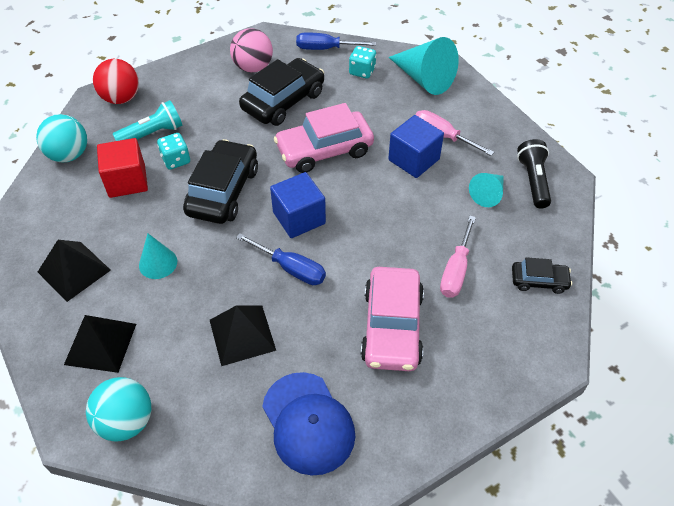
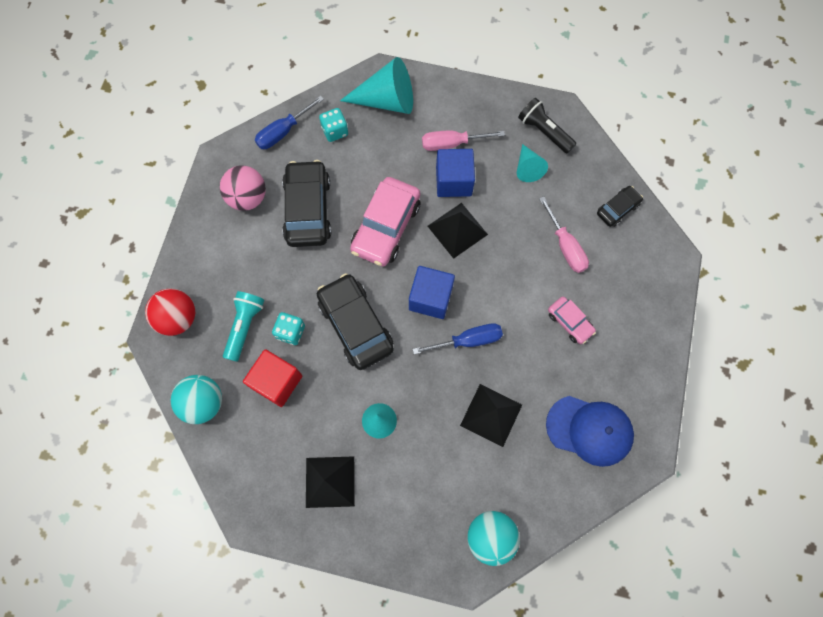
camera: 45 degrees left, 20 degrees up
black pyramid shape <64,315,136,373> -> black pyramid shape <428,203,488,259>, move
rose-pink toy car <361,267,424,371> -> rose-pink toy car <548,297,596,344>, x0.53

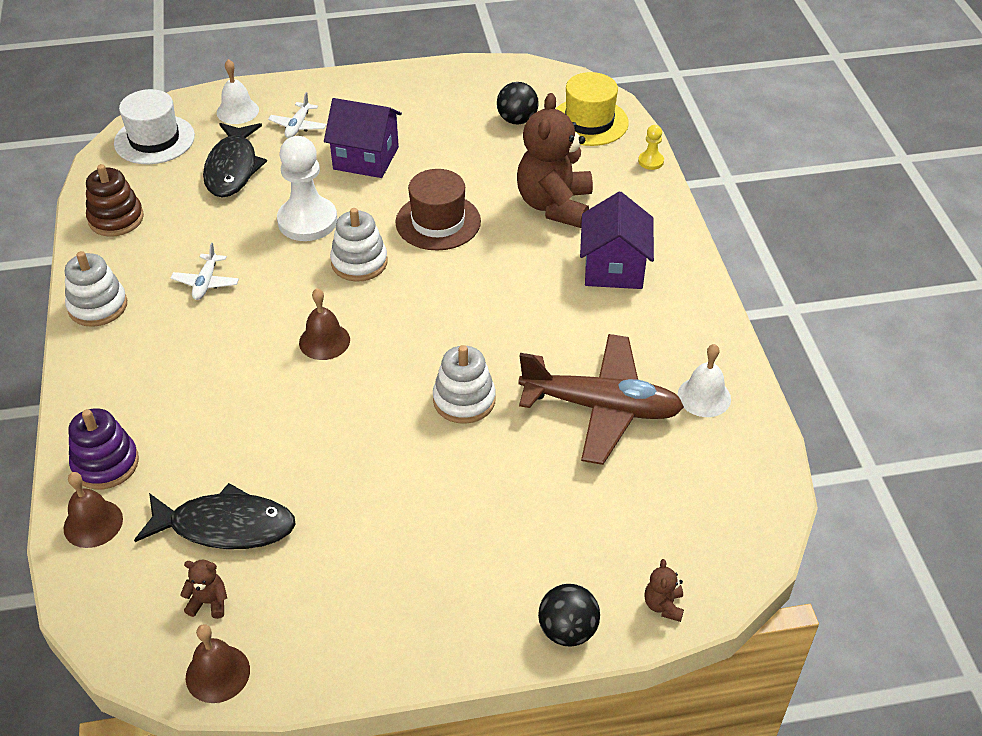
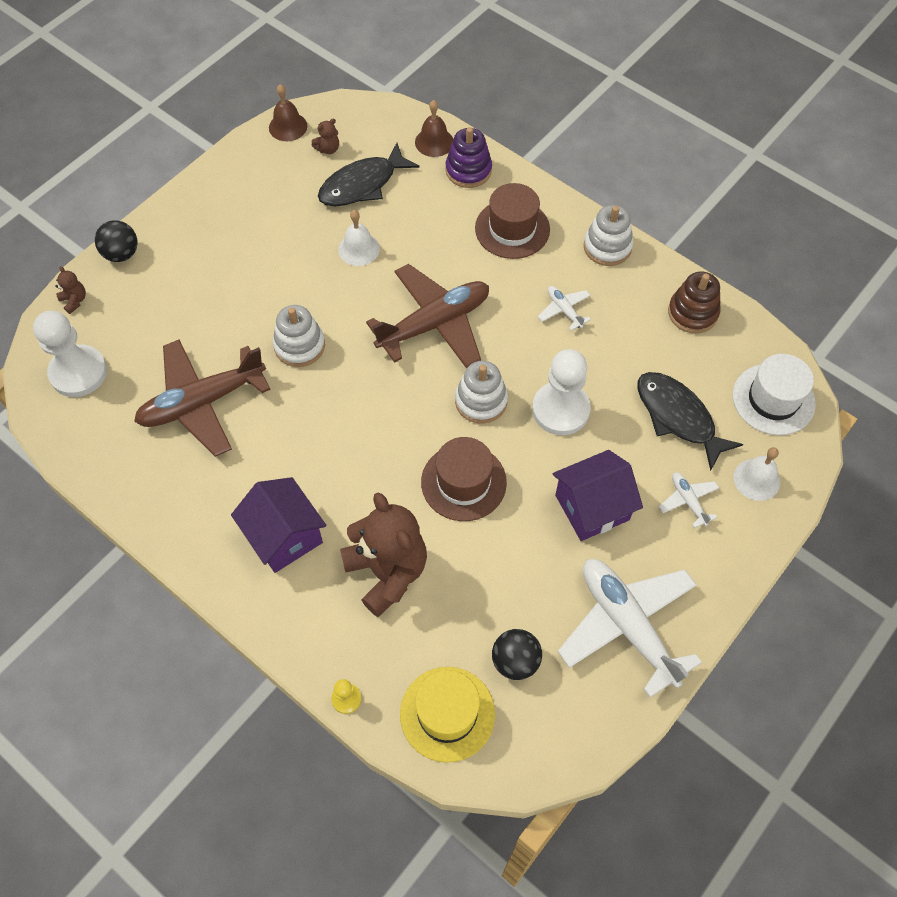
camera: 140 degrees right, 15 degrees up
none -> pure white game pawn <33,311,107,397>
none -> dark brown top hat <475,183,550,259>
none -> pure white plane <558,559,702,698>
pure white school bell <678,344,731,417> -> pure white school bell <338,210,380,266>, move
dark brown school bell <299,288,350,360> -> dark brown plane <366,264,489,368>

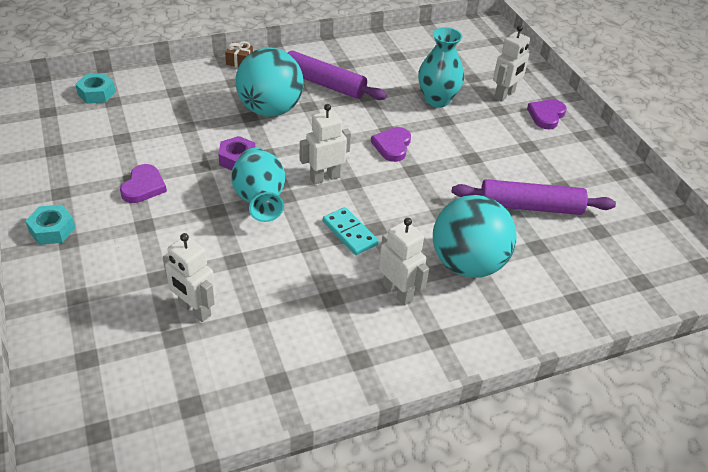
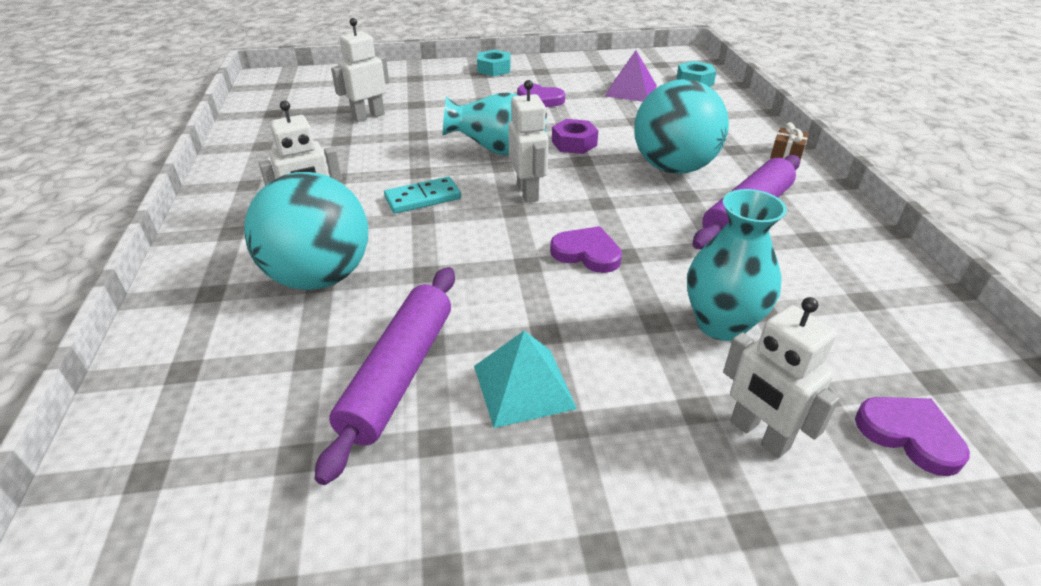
camera: 105 degrees right, 5 degrees down
none -> turquoise pyramid shape <474,331,577,428>
none -> royal purple pyramid shape <605,50,657,102>
royal purple heart <527,100,567,129> -> royal purple heart <855,397,970,476>, move

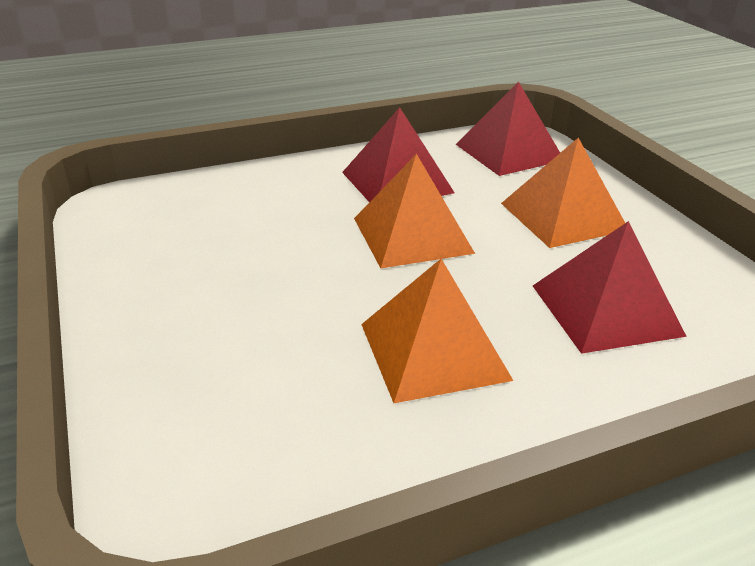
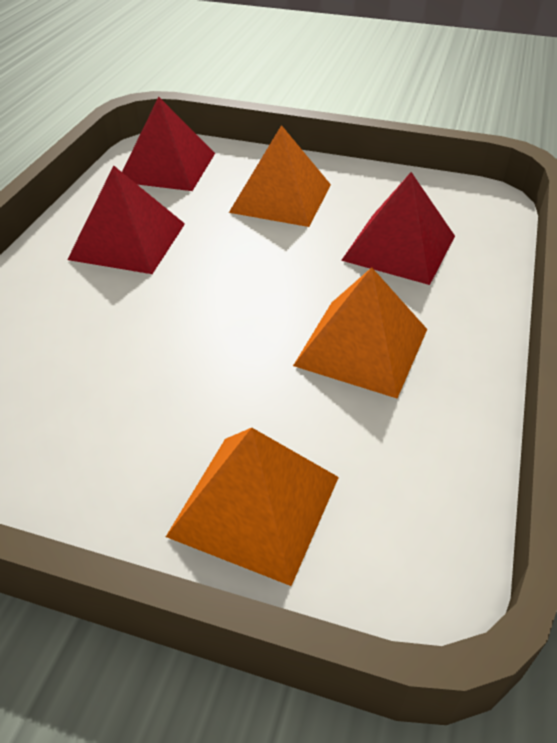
camera: 50 degrees left, 10 degrees up
bright orange pyramid shape <354,154,475,268> -> bright orange pyramid shape <166,428,339,586>, move

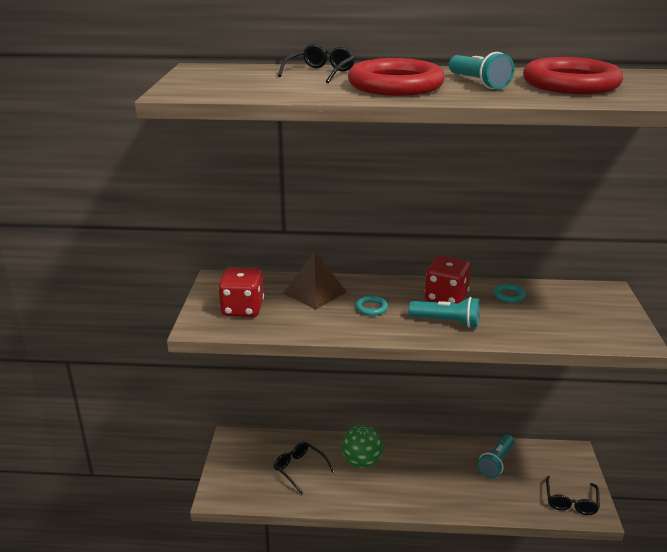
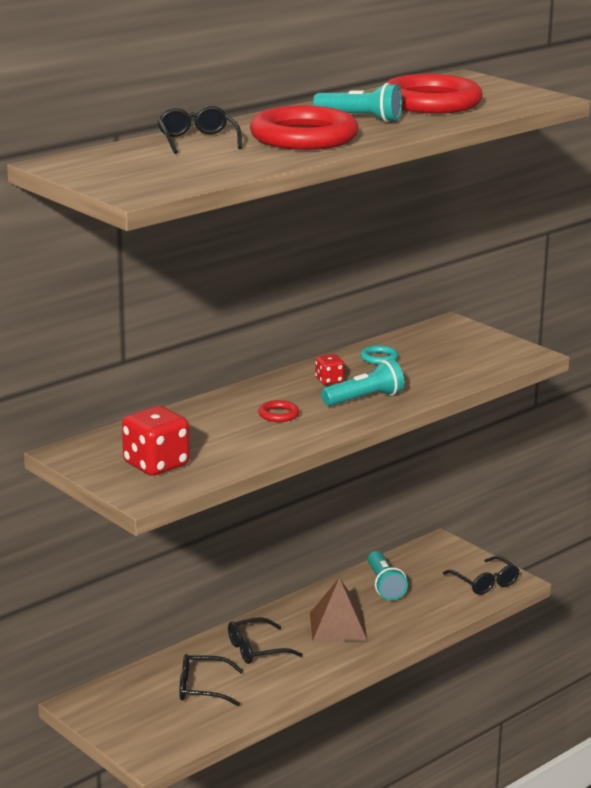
camera: 45 degrees left, 5 degrees down
dark brown pyramid shape <283,251,347,309> -> dark brown pyramid shape <310,578,367,641>, move
green ball <342,425,383,468> -> black spectacles <228,617,303,664>
turquoise ring <355,296,388,316> -> scarlet ring <258,400,300,422>
scarlet dice <425,256,471,303> -> scarlet dice <315,354,344,385>, x0.51

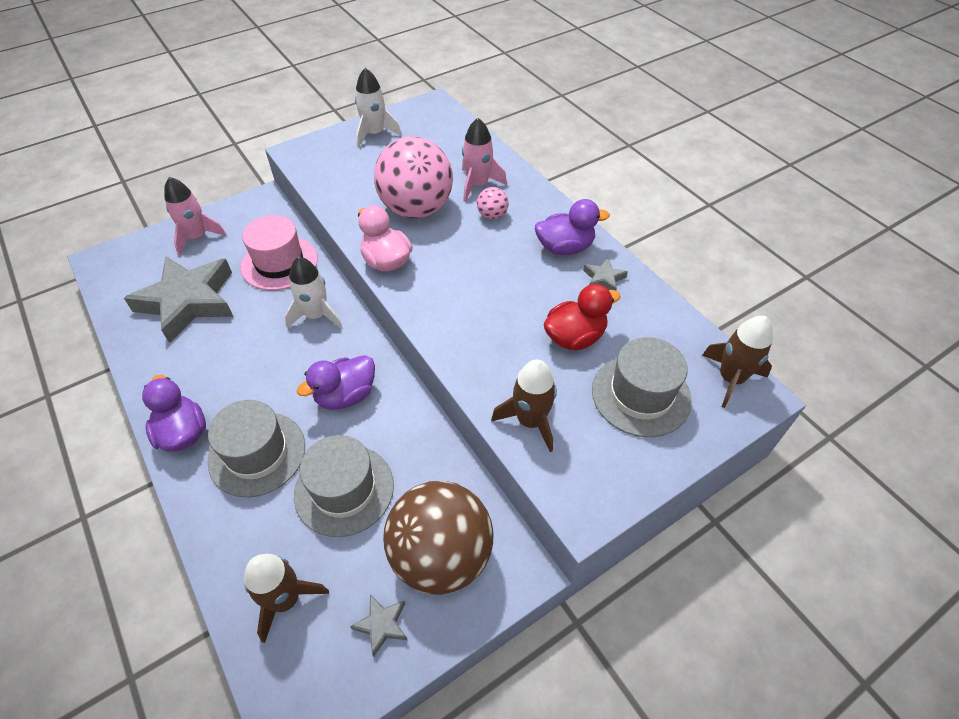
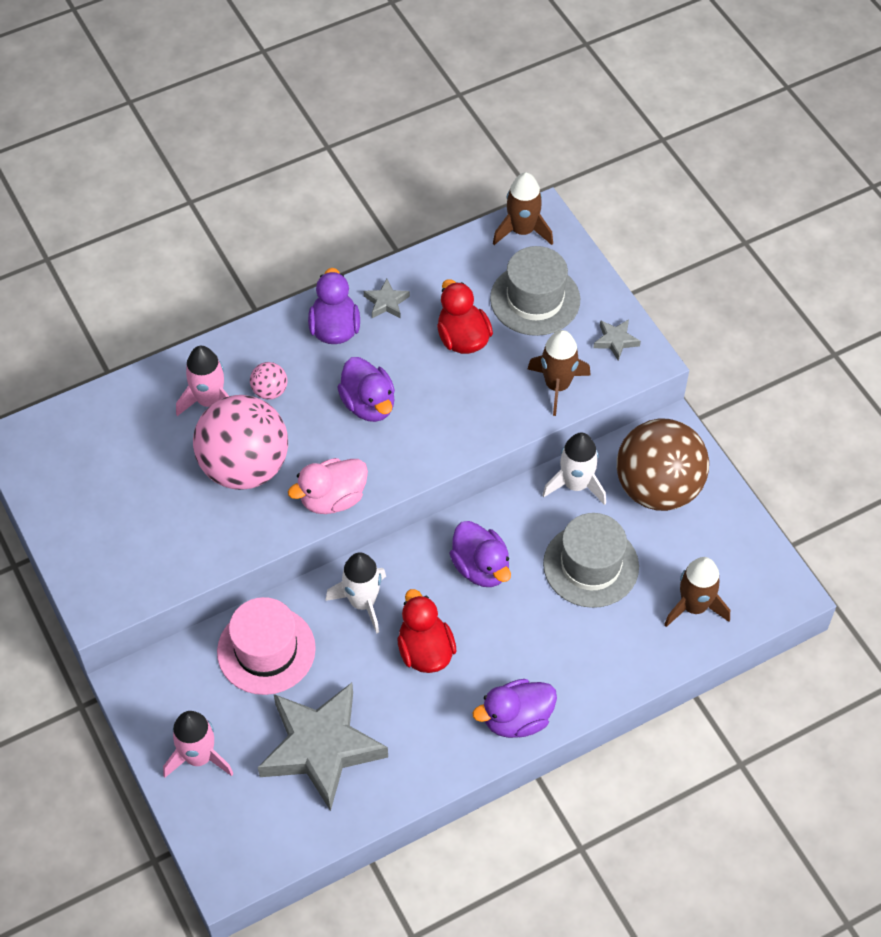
camera: 85 degrees left, 5 degrees up
gray top hat <208,400,305,497> -> none
none -> royal purple duck <337,357,395,422>
none -> scarlet duck <397,589,456,673>
gray star <350,594,407,657> -> gray star <593,319,641,361>, move
pure white toy rocket <355,68,402,148> -> pure white toy rocket <543,433,606,505>, move

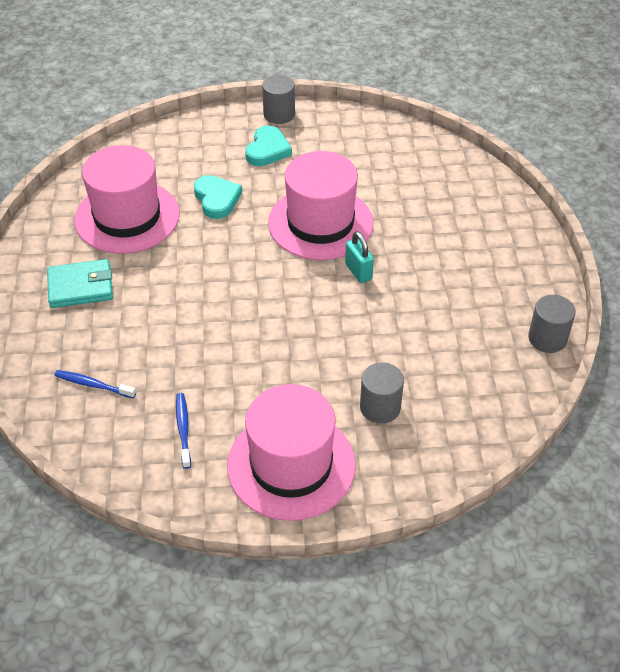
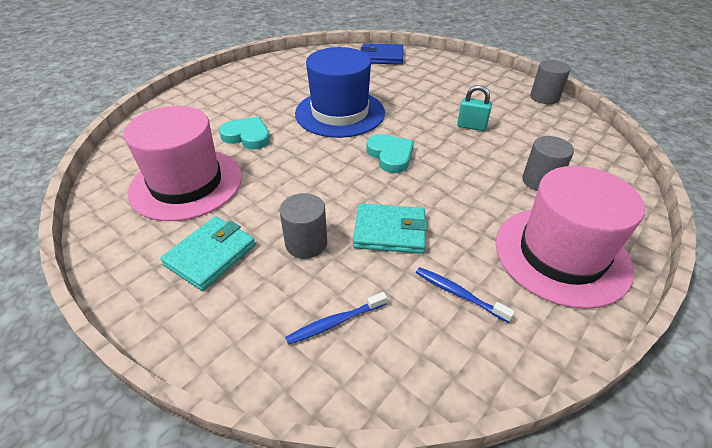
camera: 45 degrees left, 5 degrees down
none -> turquoise wallet <353,203,428,254>
none -> cobalt wallet <360,43,403,65>
turquoise heart <245,126,292,166> -> turquoise heart <366,134,414,173>, move
gray cylinder shape <262,75,295,124> -> gray cylinder shape <280,193,327,259>, move
turquoise padlock <345,231,374,283> -> turquoise padlock <457,85,492,131>, move
rose-pink top hat <268,151,373,260> -> cobalt top hat <295,47,385,138>

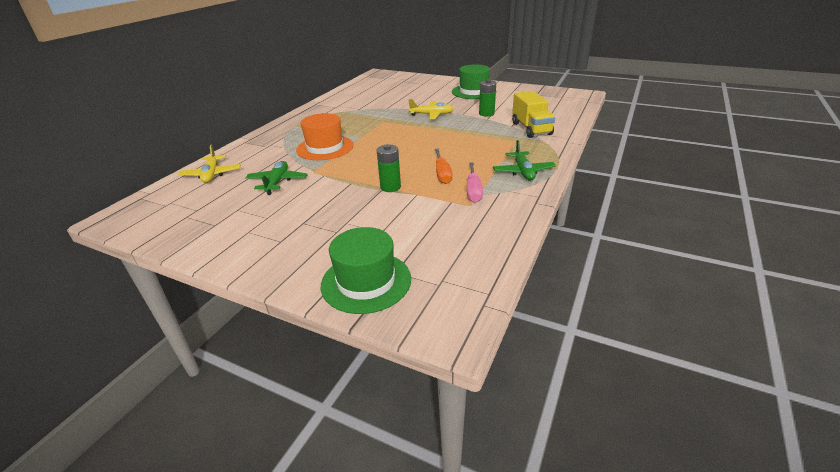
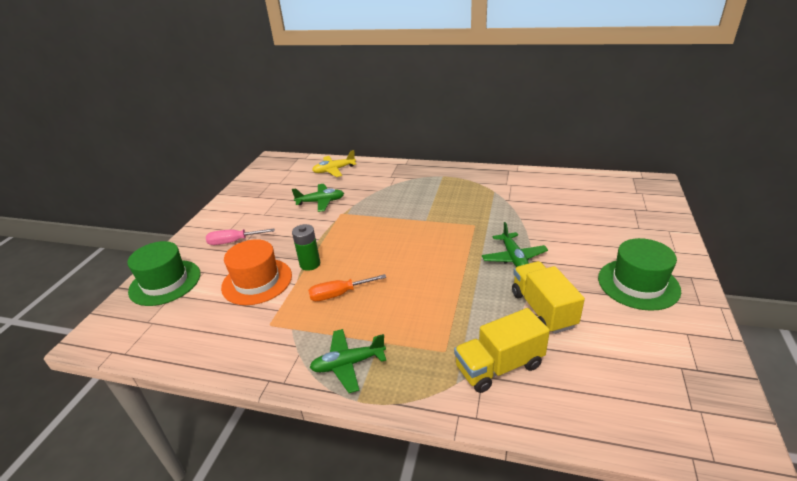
camera: 80 degrees right, 0 degrees up
bright orange top hat <296,113,353,160> -> bright orange top hat <221,239,292,305>, move
rose-pink flat screwdriver <467,162,483,202> -> rose-pink flat screwdriver <206,228,274,245>, move
green AA battery <479,79,496,117> -> yellow toy truck <512,261,585,334>
yellow plane <408,99,453,119> -> green plane <482,222,548,267>

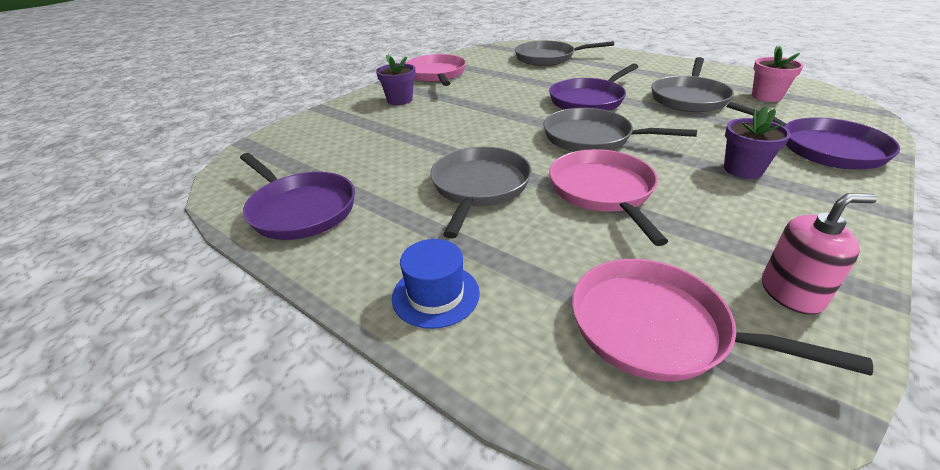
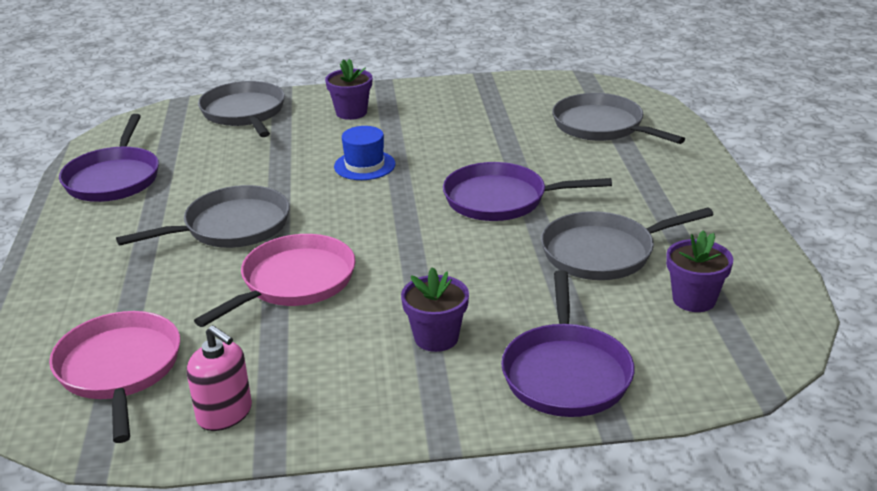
camera: 45 degrees right, 5 degrees down
rose-pink skillet <406,54,466,86> -> none
cobalt top hat <392,239,480,329> -> cobalt top hat <334,126,396,180>, move
gray skillet <544,108,697,152> -> gray skillet <198,81,285,137>, move
rose-pink potted plant <752,46,804,102> -> royal purple potted plant <666,230,733,312>

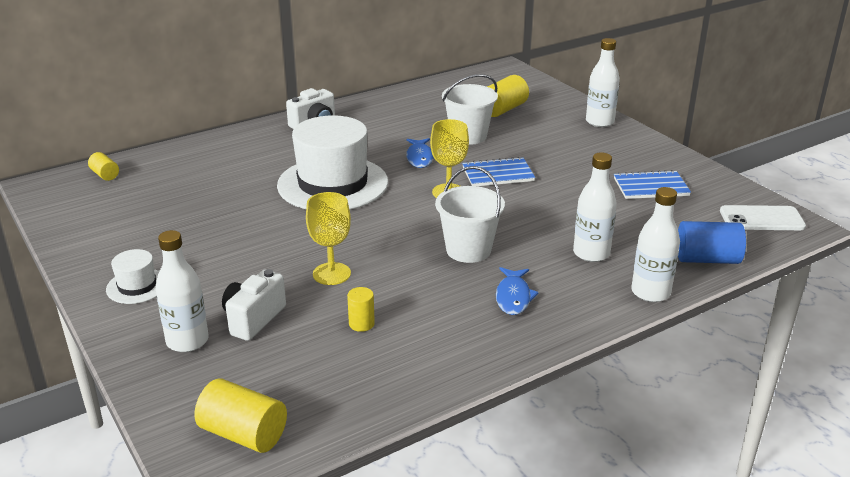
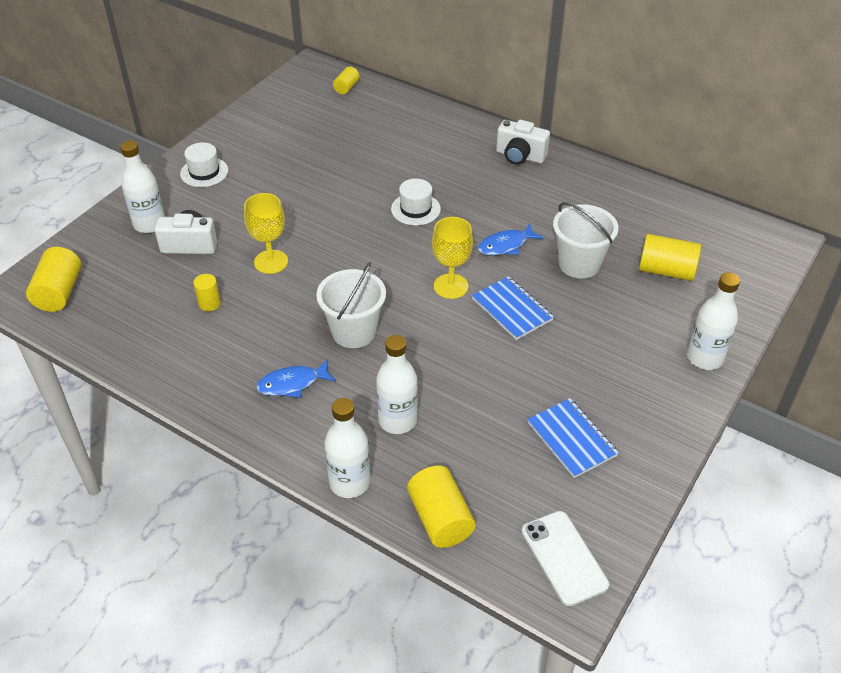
camera: 65 degrees right, 15 degrees up
cobalt cylinder shape <678,221,746,264> -> yellow cylinder shape <407,465,476,548>
pure white top hat <277,115,388,210> -> pure white top hat <391,178,441,226>, x0.46

